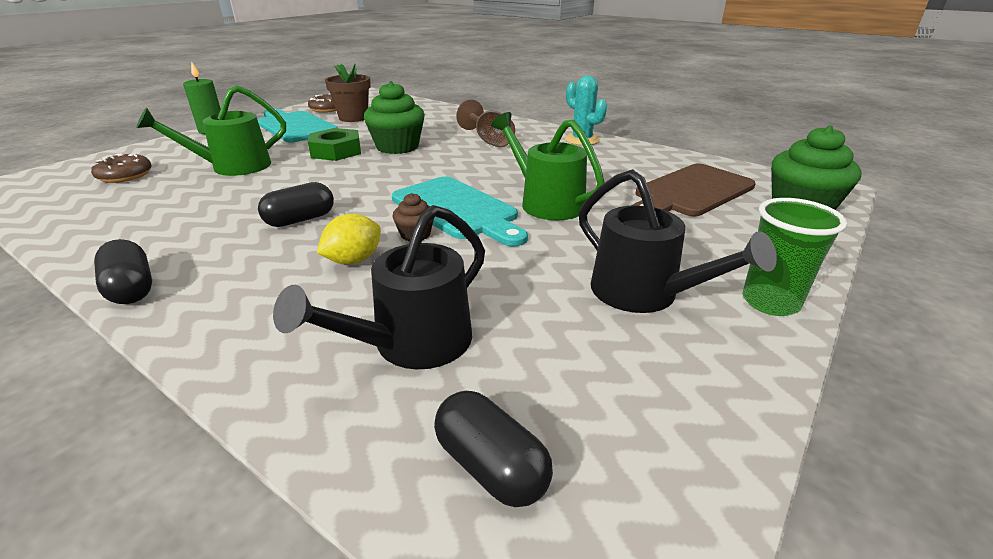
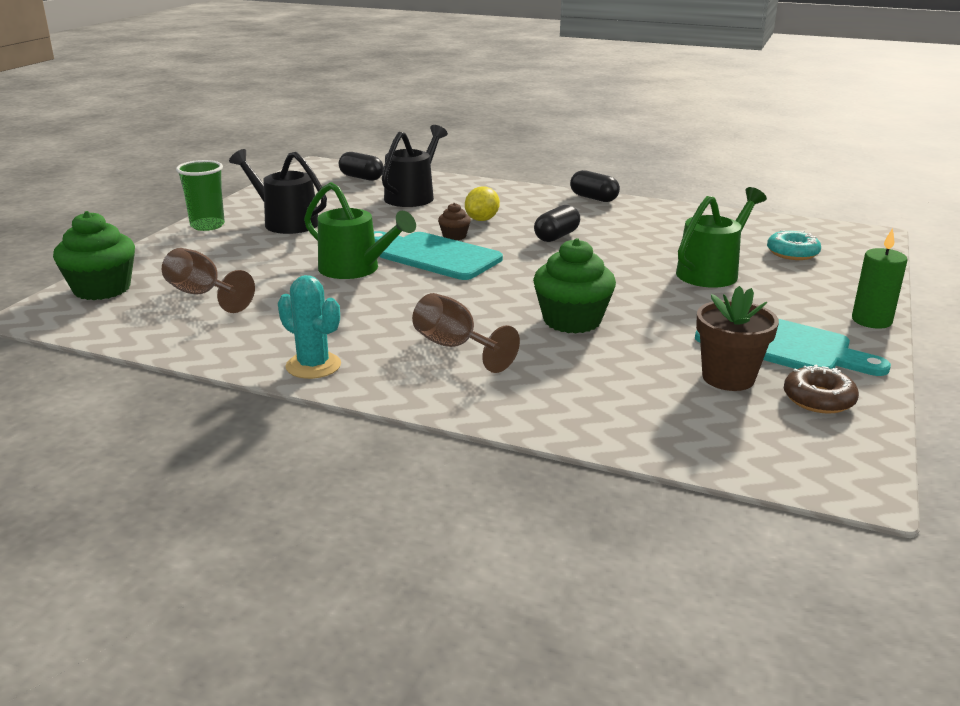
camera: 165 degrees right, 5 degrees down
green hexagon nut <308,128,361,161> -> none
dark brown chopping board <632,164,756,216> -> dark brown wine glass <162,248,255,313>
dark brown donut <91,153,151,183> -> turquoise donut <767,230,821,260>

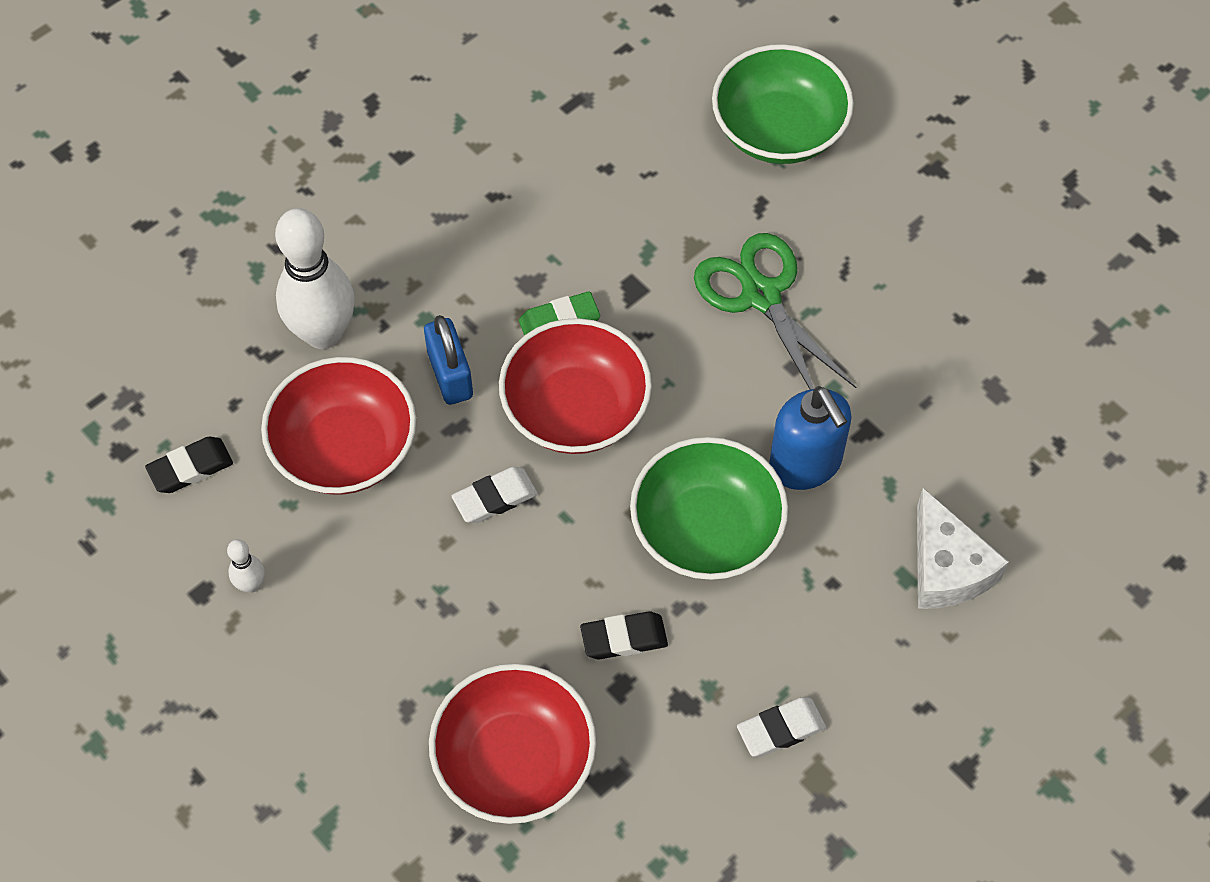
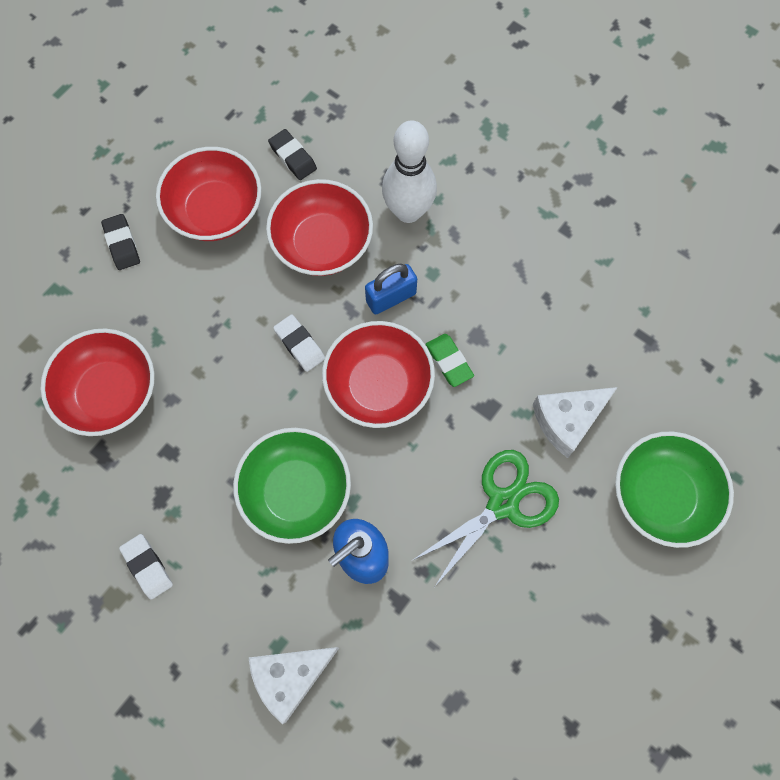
camera: 80 degrees right, 10 degrees up
none -> pure white cheese <533,387,618,458>
black eraser <580,611,668,659> -> black eraser <101,214,140,270>, move
pure white bowling pin <227,539,265,593> -> scarlet serving bowl <156,147,262,241>

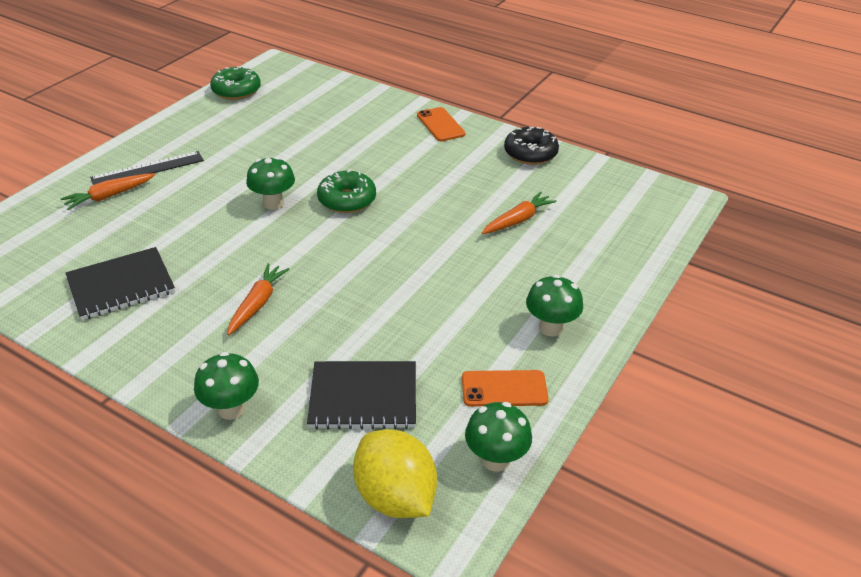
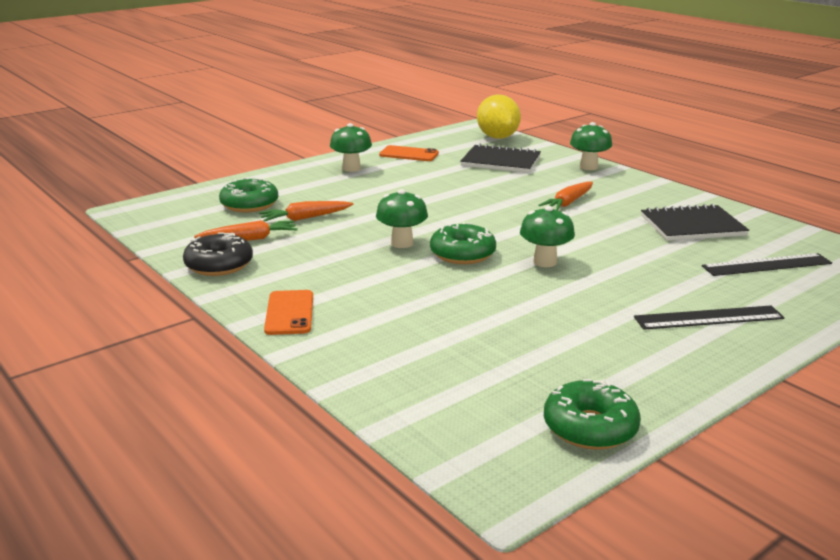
camera: 160 degrees left, 15 degrees down
none -> green donut <219,178,278,212>
none -> black ruler <702,253,832,276>
bright orange root vegetable <61,173,155,210> -> bright orange root vegetable <194,220,298,241>, move
green fungus <465,402,532,472> -> green fungus <376,189,428,248>, move

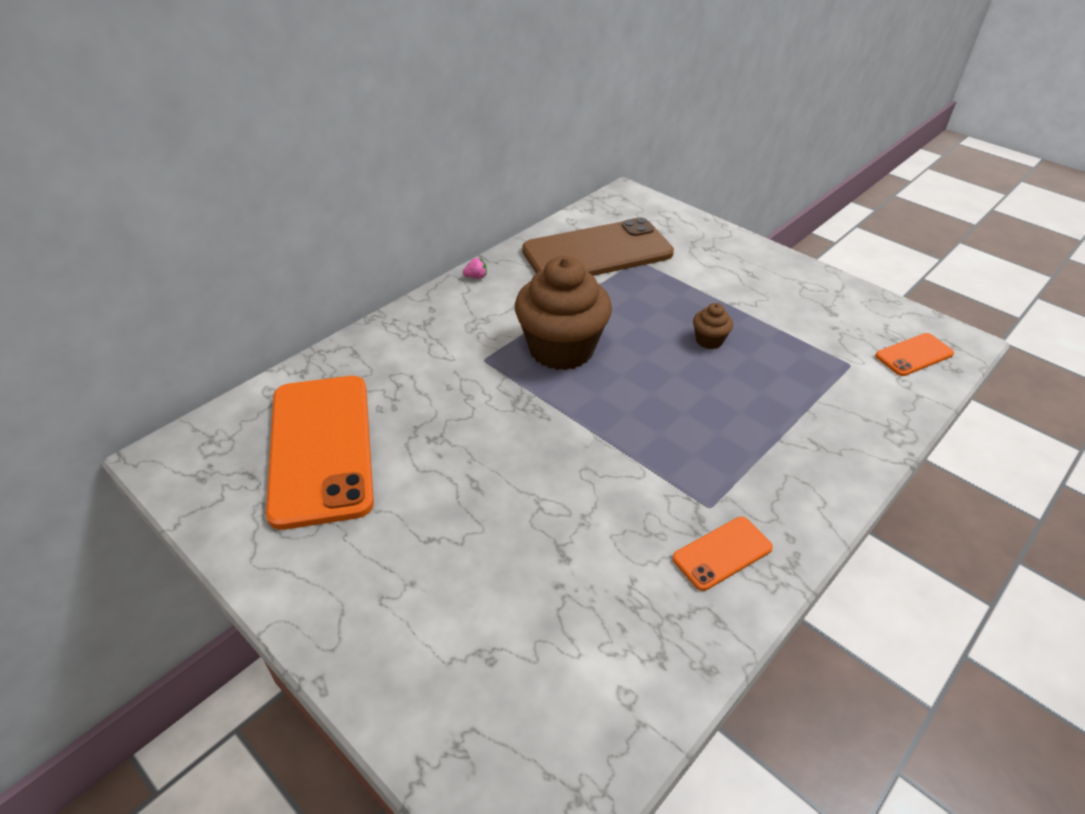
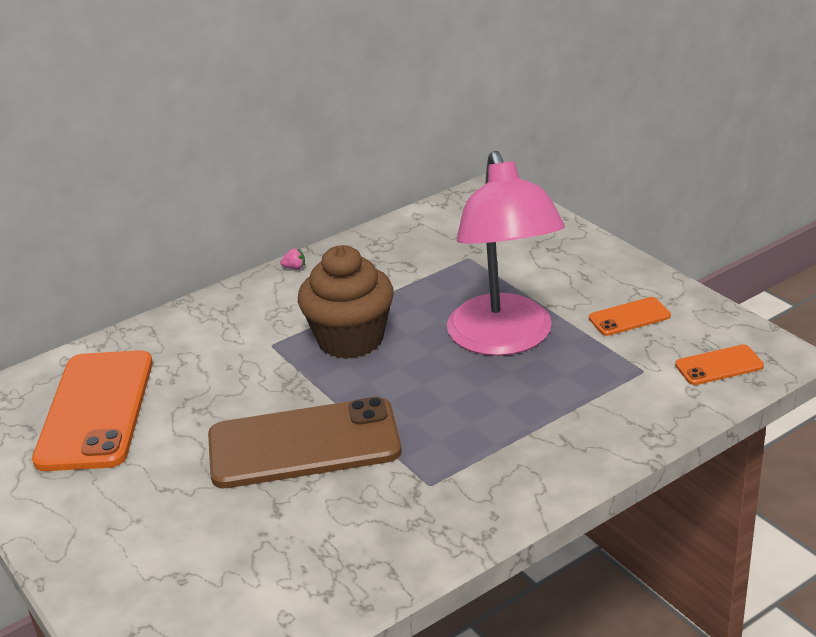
camera: 15 degrees right, 10 degrees down
dark brown phone <522,217,674,276> -> dark brown phone <208,397,401,488>, move
bright orange phone <672,517,773,591> -> bright orange phone <589,297,671,336>, move
dark brown fairy cake <693,303,733,349> -> rose-pink lamp <447,151,565,356>

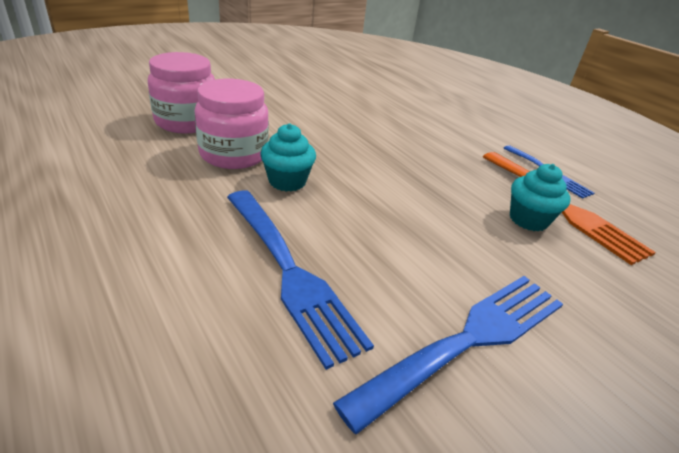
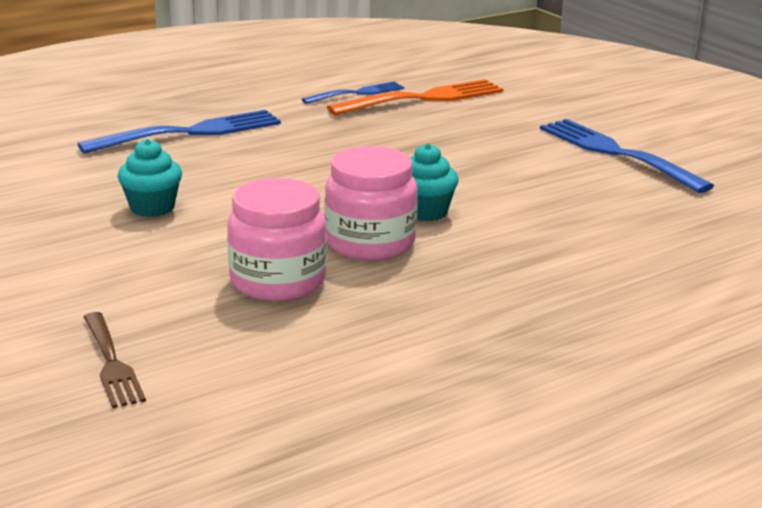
camera: 85 degrees left, 10 degrees down
none -> dark brown dinner fork <84,312,146,408>
cobalt dinner fork <227,191,374,370> -> cobalt dinner fork <77,110,281,154>, move
turquoise fairy cake <510,164,571,232> -> turquoise fairy cake <118,139,182,217>, move

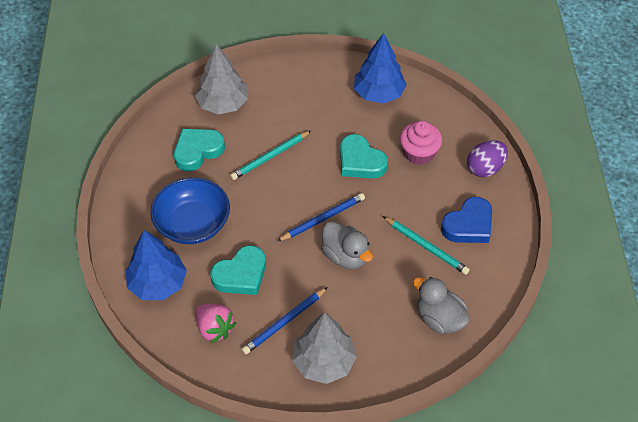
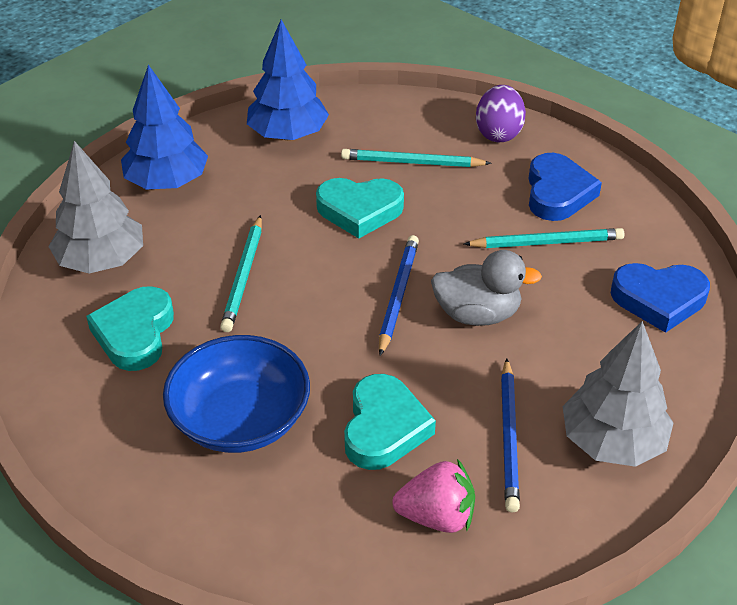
camera: 45 degrees left, 10 degrees down
cobalt fir tree <126,230,187,300> -> cobalt fir tree <121,65,208,190>, move
rose-pink fairy cake <400,121,442,165> -> turquoise wooden pencil <341,149,492,167>
gray duck <413,277,470,334> -> cobalt heart <611,263,710,333>

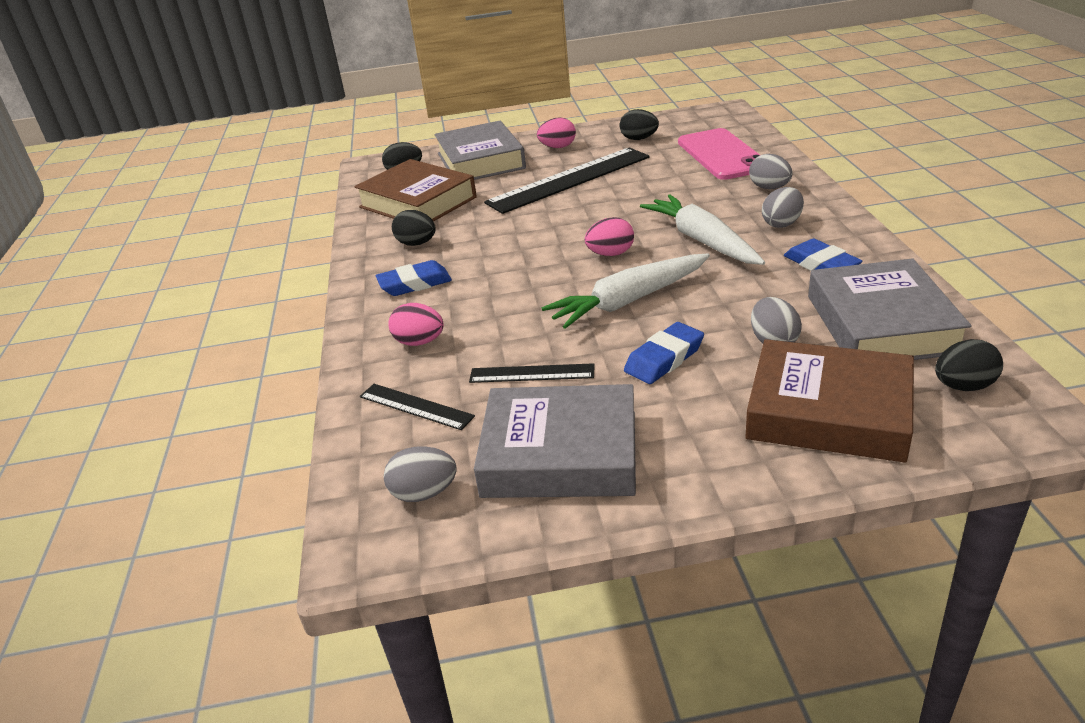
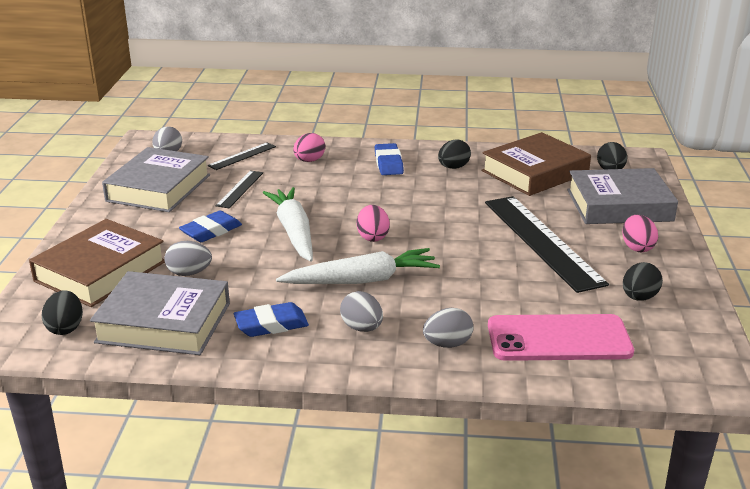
camera: 100 degrees right, 5 degrees down
cobalt eraser <624,322,704,384> -> cobalt eraser <179,210,242,242>, 75 degrees clockwise

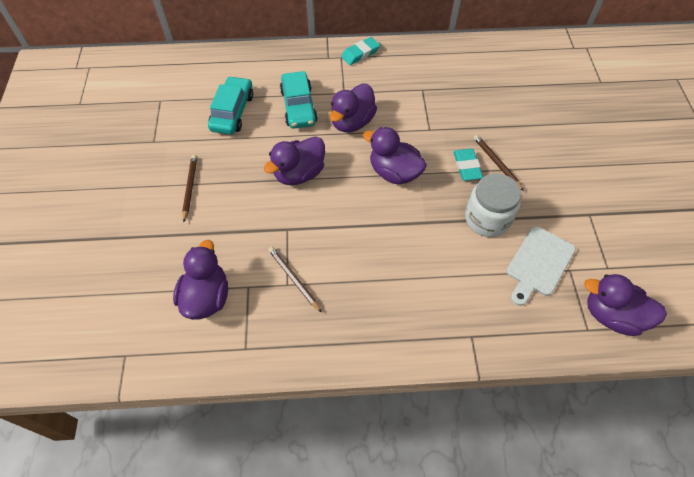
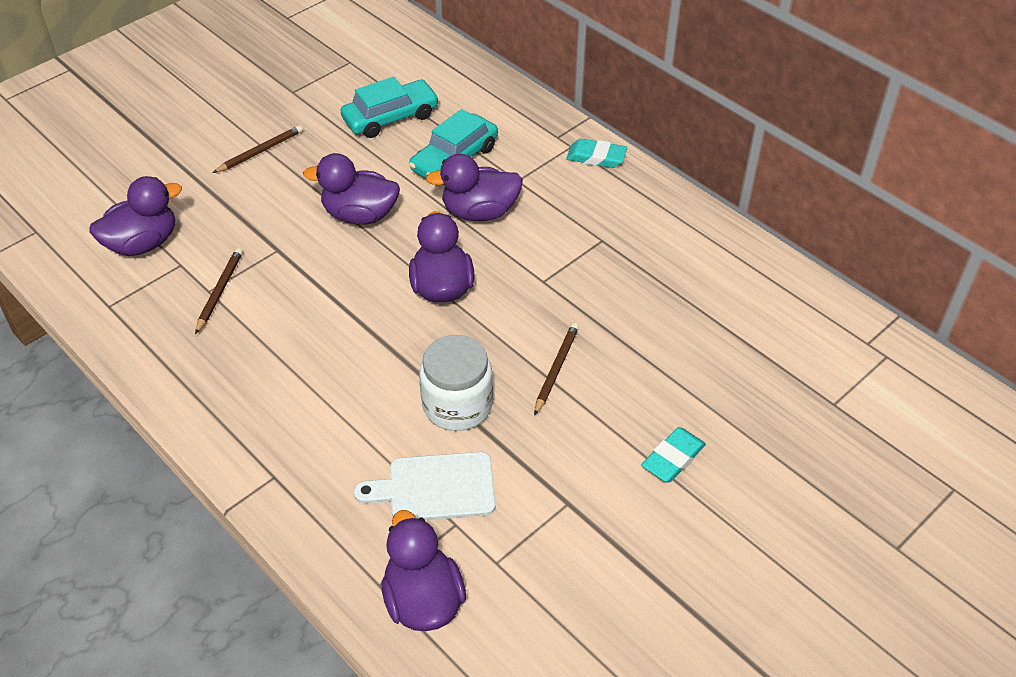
camera: 50 degrees right, 10 degrees down
turquoise eraser <453,149,483,181> -> turquoise eraser <641,427,706,482>, move

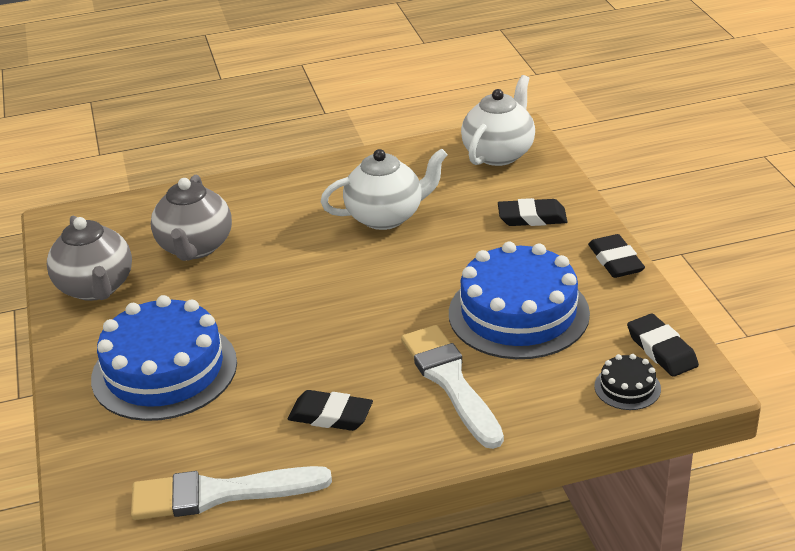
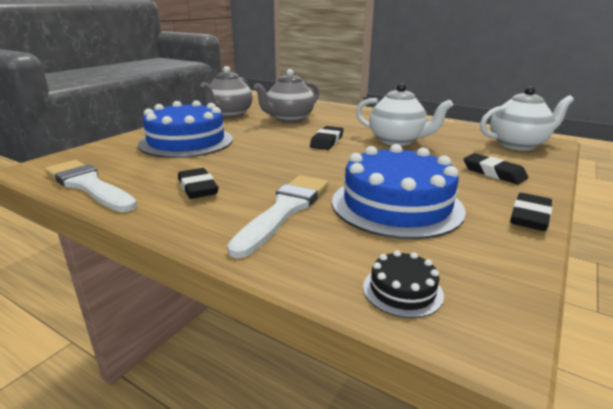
camera: 45 degrees right, 10 degrees down
black eraser <627,313,699,377> -> black eraser <310,126,344,150>, move

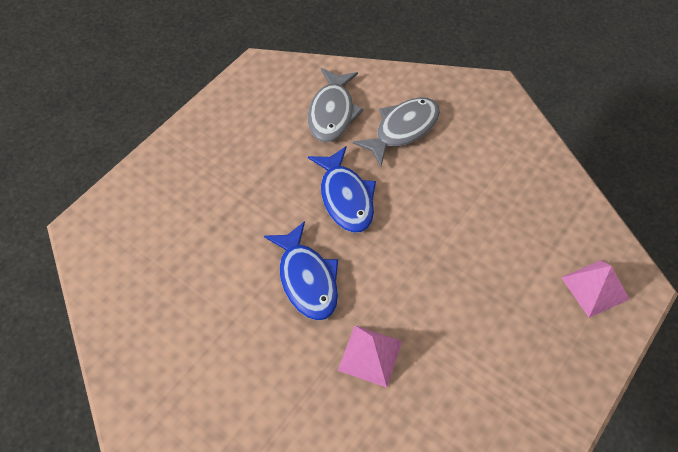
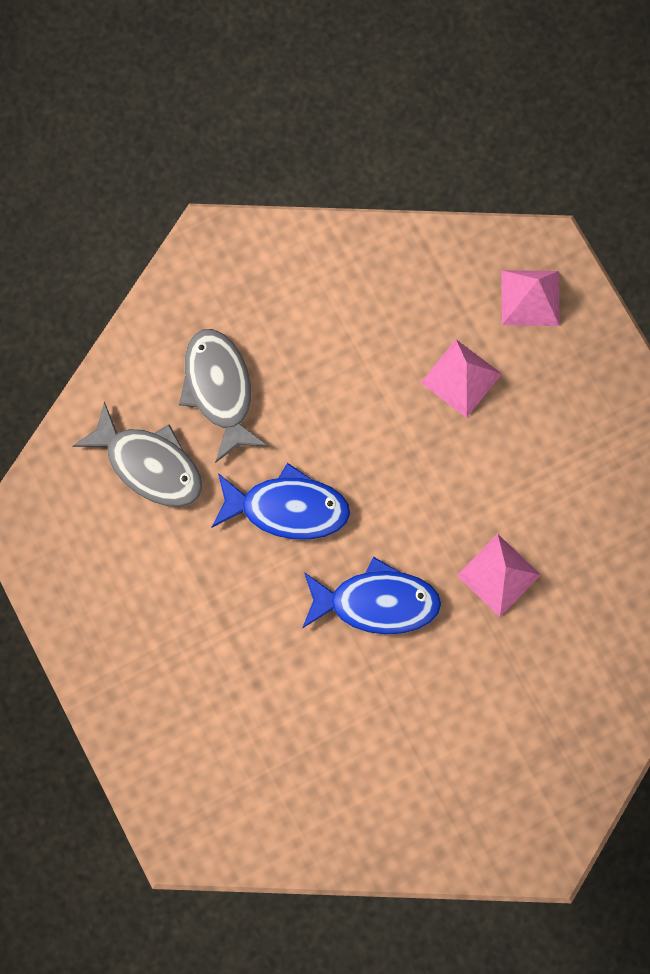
camera: 65 degrees left, 20 degrees up
none -> rose-pink pyramid shape <421,339,502,418>

